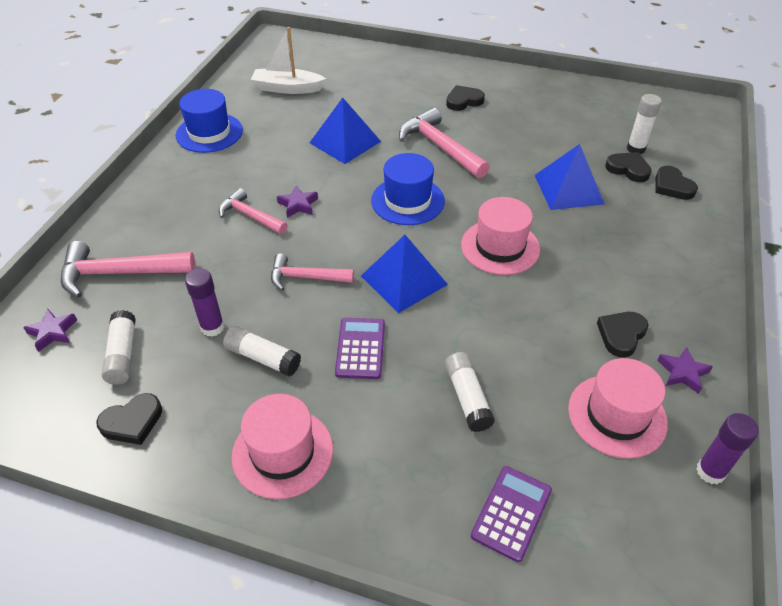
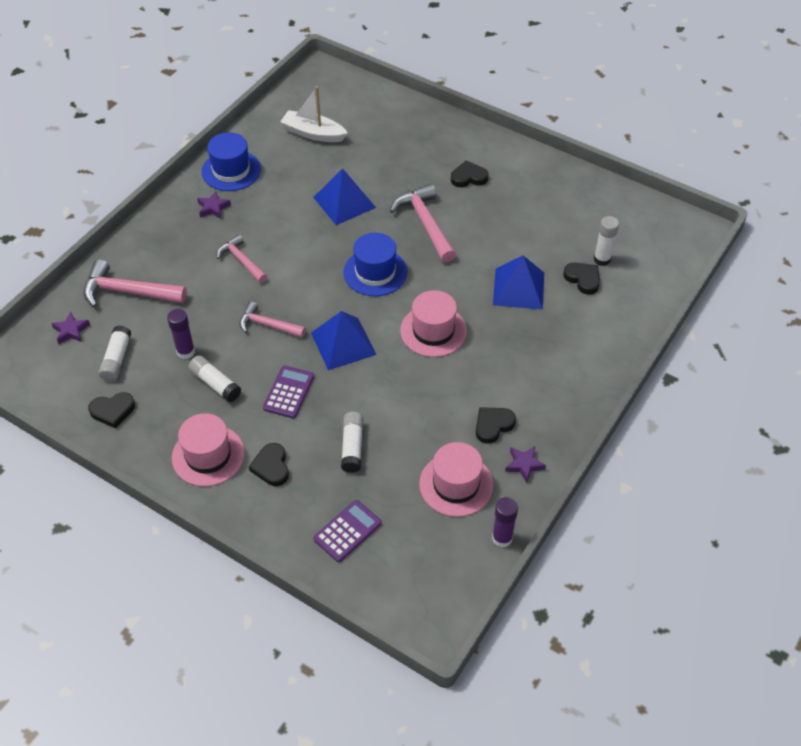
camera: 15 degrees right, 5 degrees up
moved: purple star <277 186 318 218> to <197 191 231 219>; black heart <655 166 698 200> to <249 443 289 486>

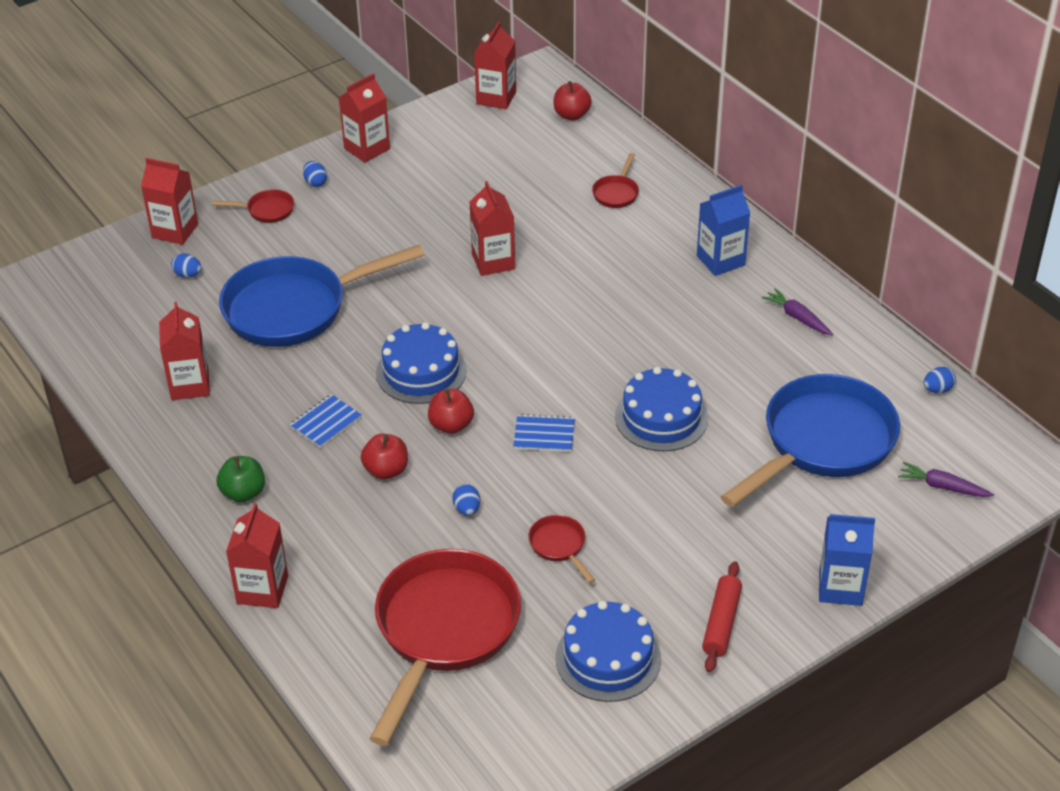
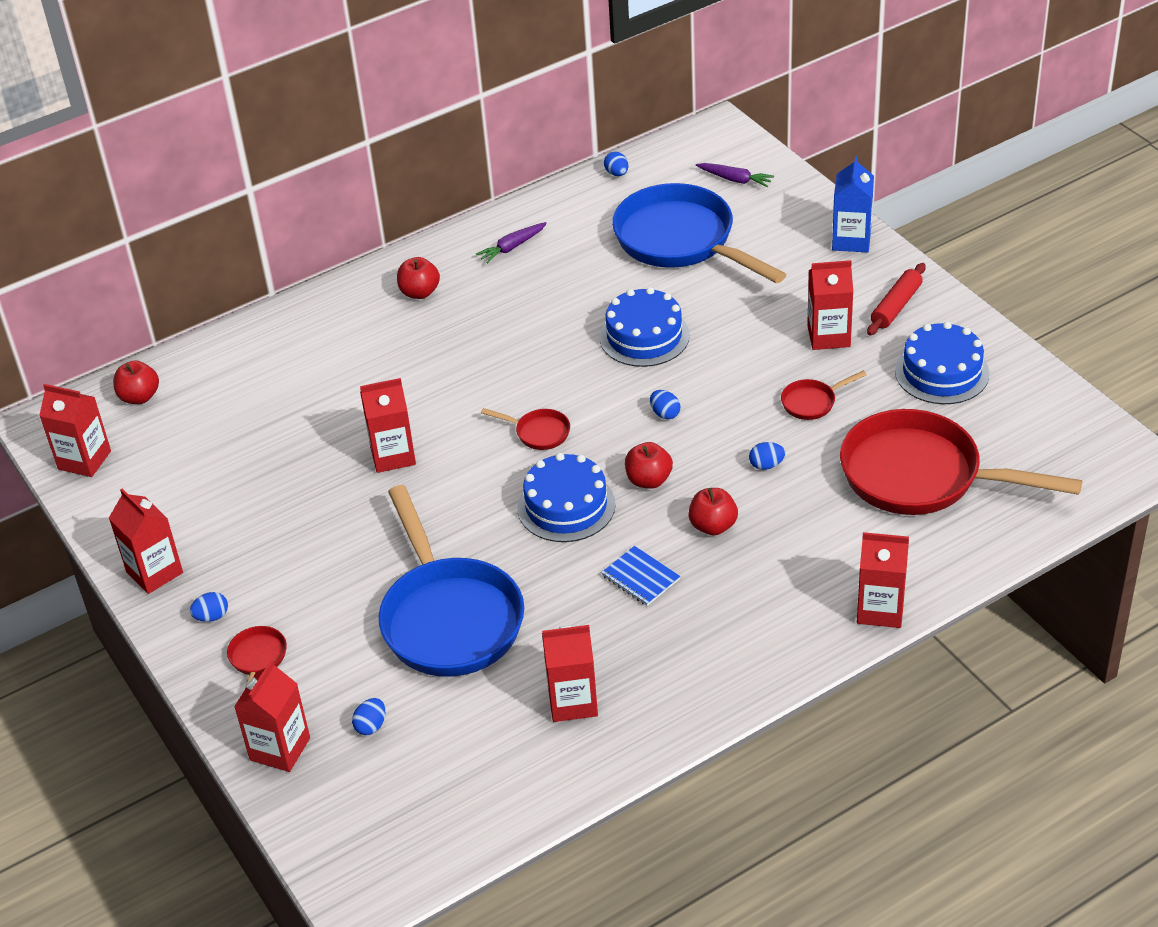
camera: 85 degrees left, 0 degrees up
removed: green apple <217 456 265 502>
added: red carton <807 260 853 350>
moved: red pan <592 153 639 208> to <481 408 570 450>
replaced: blue carton <697 185 750 276> to red apple <397 257 440 299>; blue notebook <513 414 575 452> to blue egg <650 390 681 420>
turned: purple carrot <898 462 994 497> = <696 163 774 187> 90 degrees counterclockwise; red rolling pin <702 561 742 673> = <867 263 926 336> 75 degrees counterclockwise

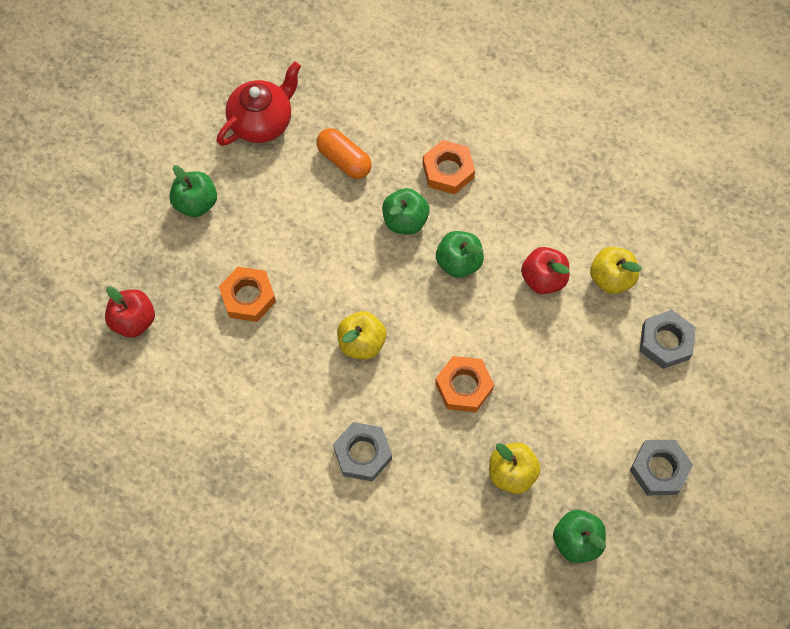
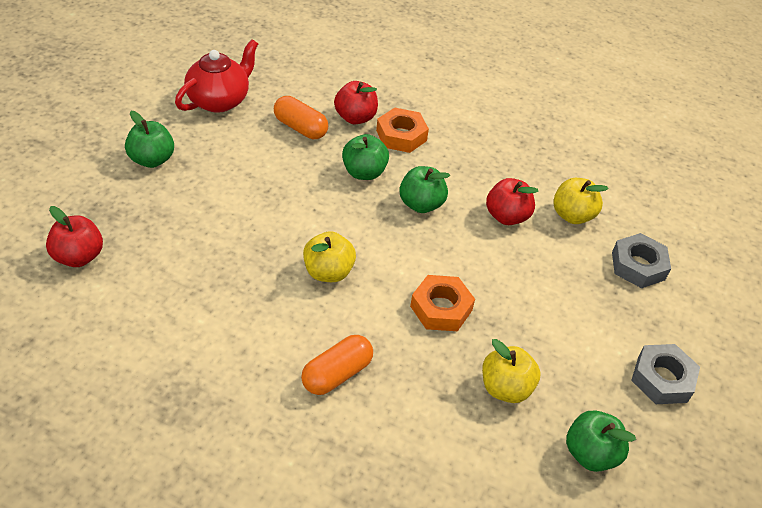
camera: 10 degrees left, 20 degrees down
removed: orange nut <219 267 276 322>
added: red apple <334 81 378 124>
replaced: grey nut <333 422 392 482> to orange capsule <301 335 373 395>

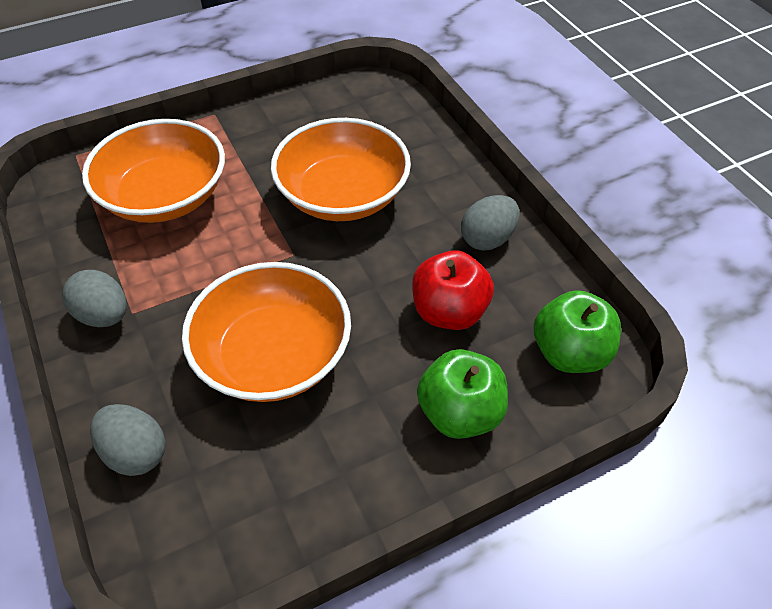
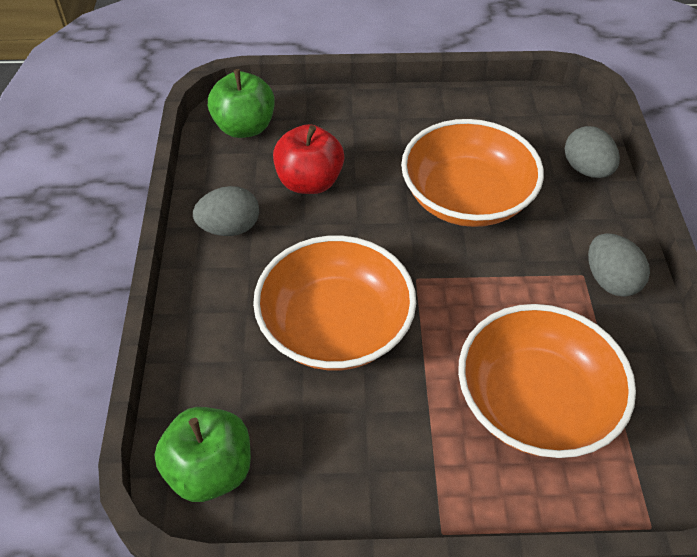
camera: 155 degrees left, 0 degrees up
moved: green apple <417 349 508 439> to <155 407 251 502>

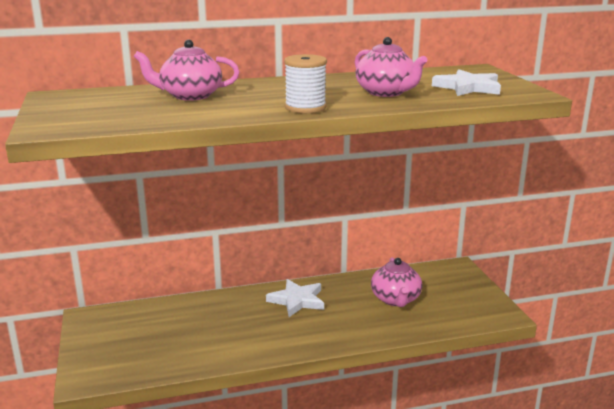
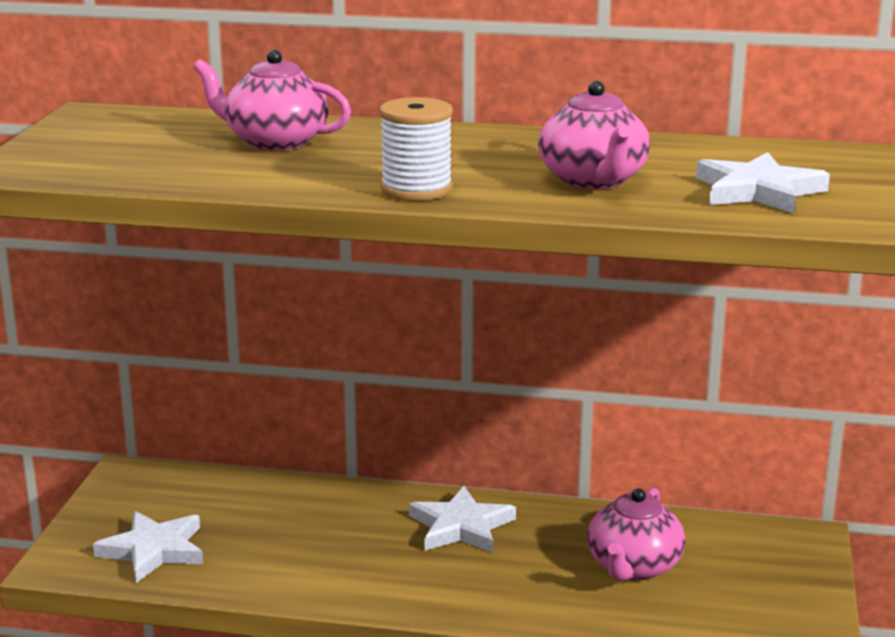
camera: 25 degrees right, 0 degrees up
added: white star <93 511 203 583>

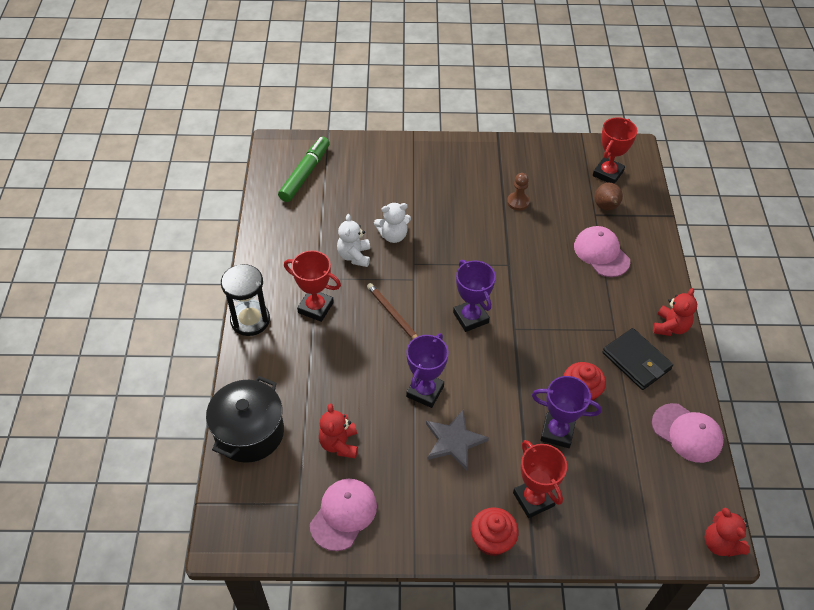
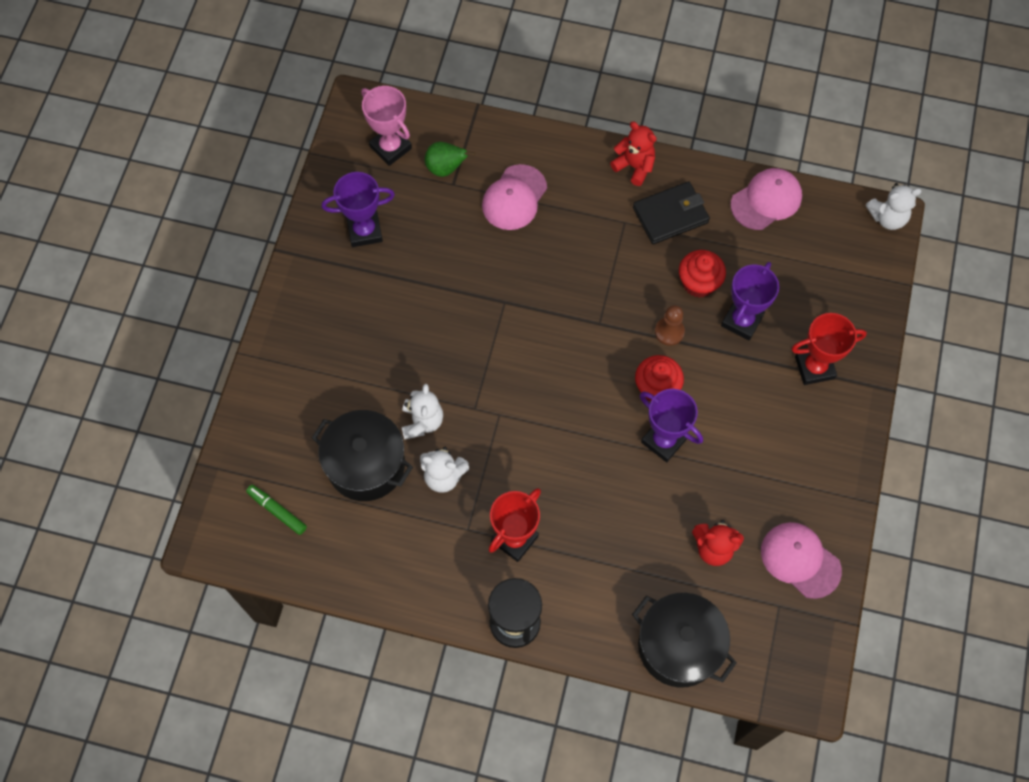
camera: 75 degrees left, 15 degrees up
removed: brown pencil <367 283 418 339>; grey star <426 410 489 470>
added: black pot <312 410 413 501>
moved: purple trophy <453 260 496 332> to <322 172 395 247>; red cupcake <471 507 519 556> to <635 355 684 402>; brown pawn <507 173 530 211> to <655 305 685 346>
recoloured: red trophy <593 117 638 184> to pink trophy <361 86 412 166>; brown pear <595 183 623 210> to green pear <424 142 476 177>; red teddy bear <705 507 750 557> to white teddy bear <866 183 922 230>
turned: pink cap <574 226 630 277> = <482 164 547 230> 45 degrees counterclockwise
resized: green marker <278 137 330 202> = <246 485 307 535> x0.58

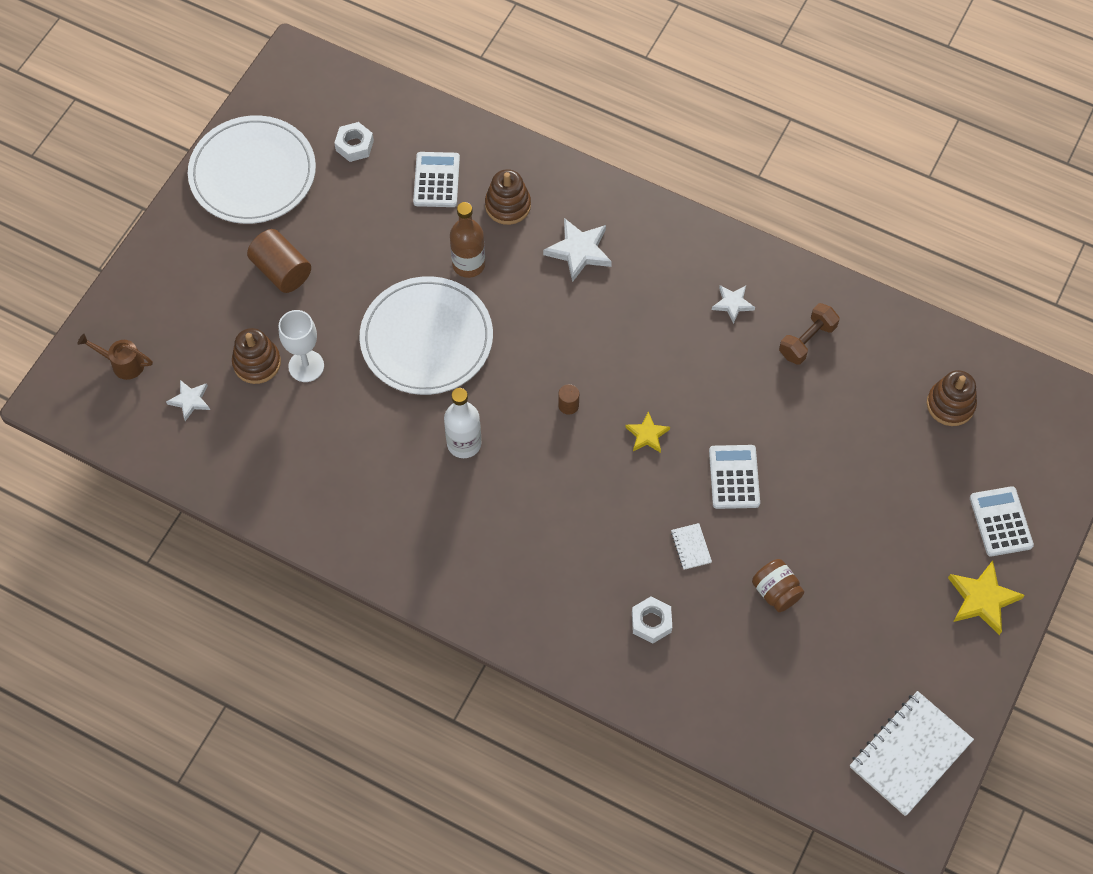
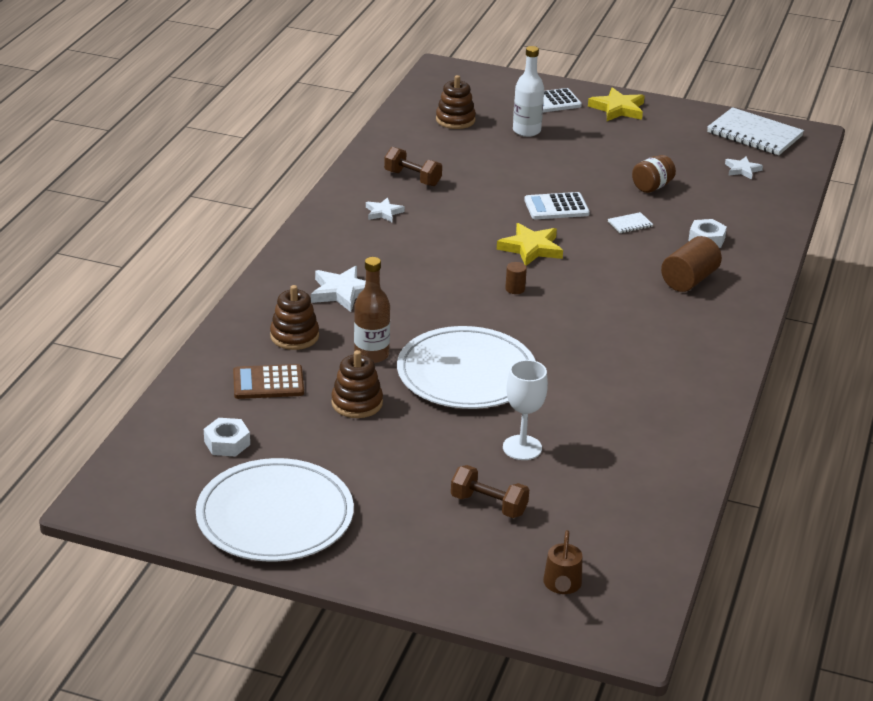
camera: 100 degrees left, 30 degrees down
added: brown dumbbell <451 465 529 518>
moved: brown stacking toy <232 328 281 384> to <331 350 383 418>; white bottle <444 388 481 458> to <513 46 544 137>; brown cylinder <247 229 311 293> to <661 236 722 292>; white star <166 380 210 421> to <725 156 763 179>
recoloured: white calculator <413 152 460 207> to brown calculator <233 364 304 399>
resized: yellow star <625 411 670 453> = <497 223 563 266> x1.63

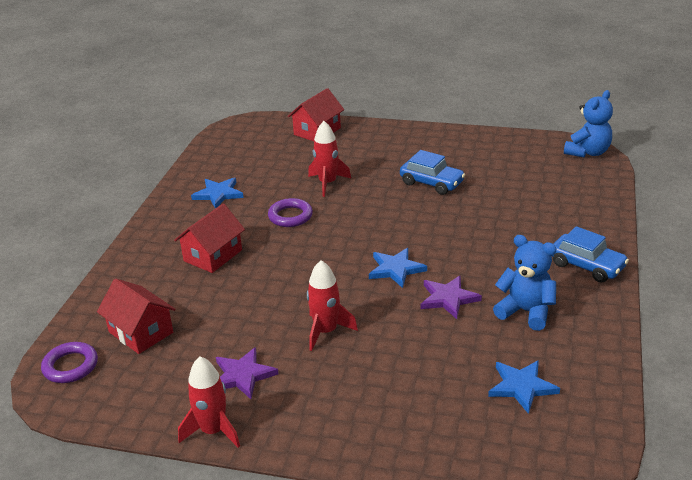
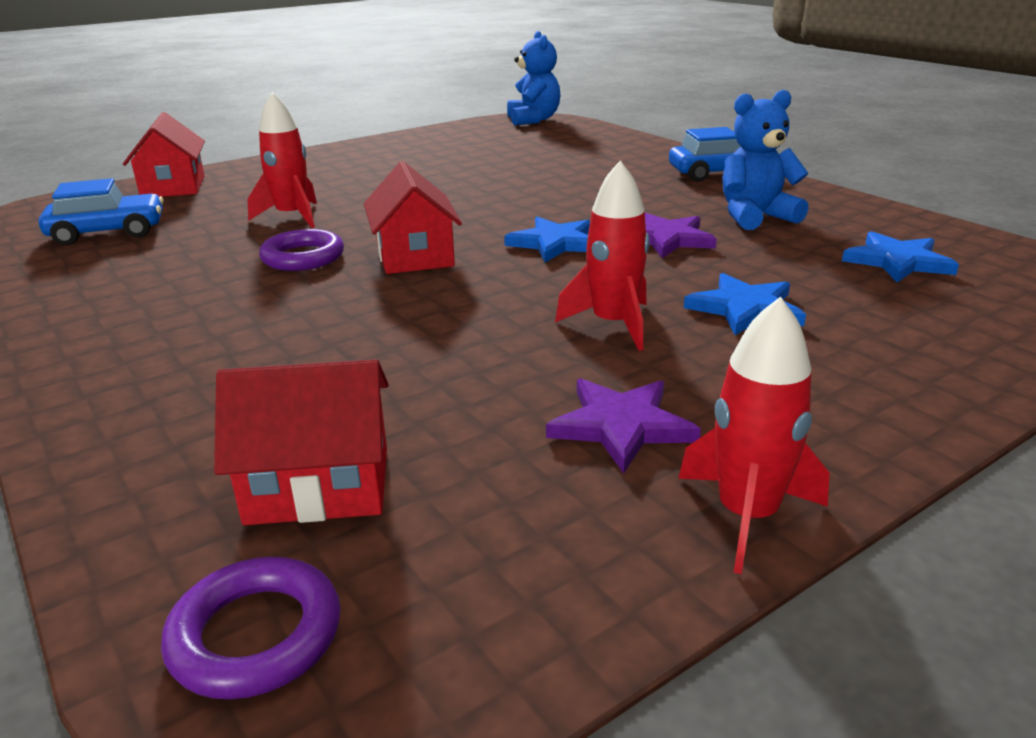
camera: 50 degrees left, 5 degrees down
moved: blue car <400 150 465 195> to <38 178 164 245>; red house <174 203 245 273> to <364 161 462 274>; blue star <191 178 244 209> to <684 273 806 335>

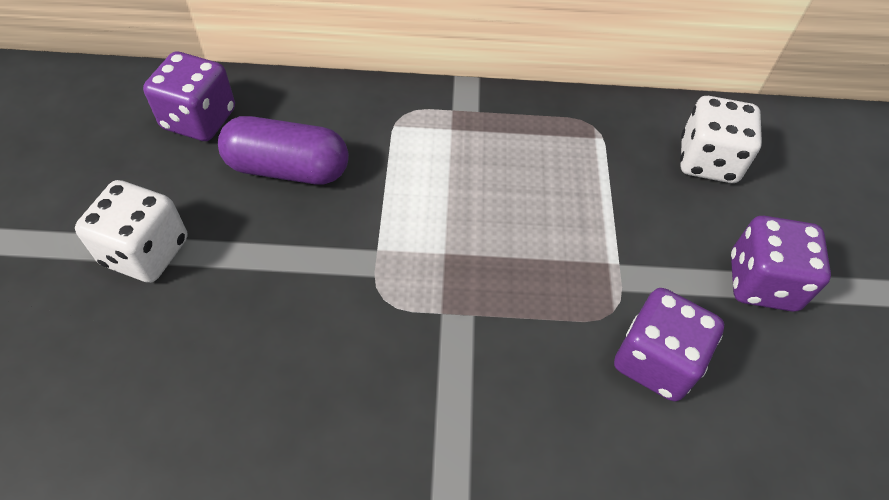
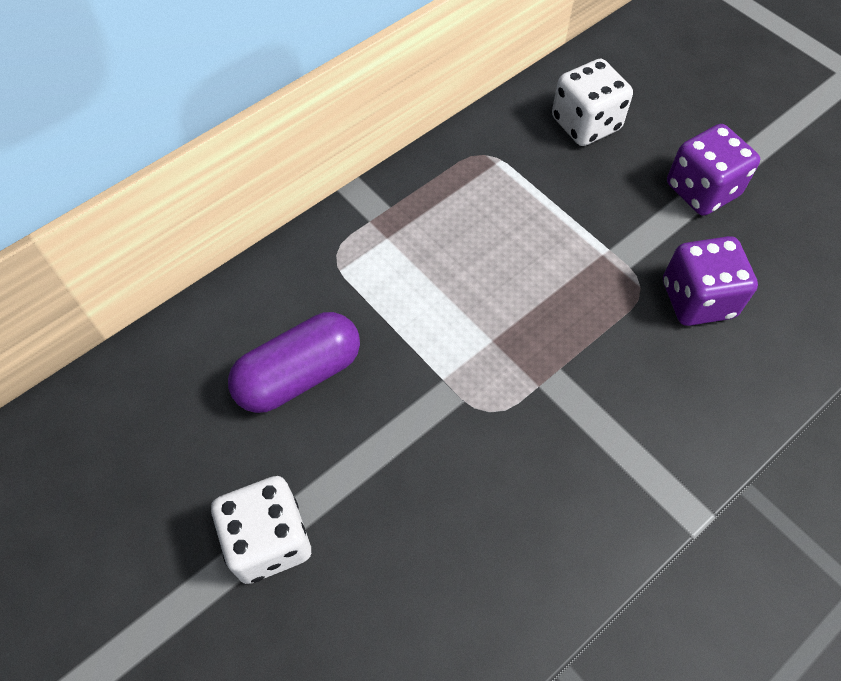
camera: 40 degrees left, 5 degrees up
removed: purple dice <143 52 235 141>

